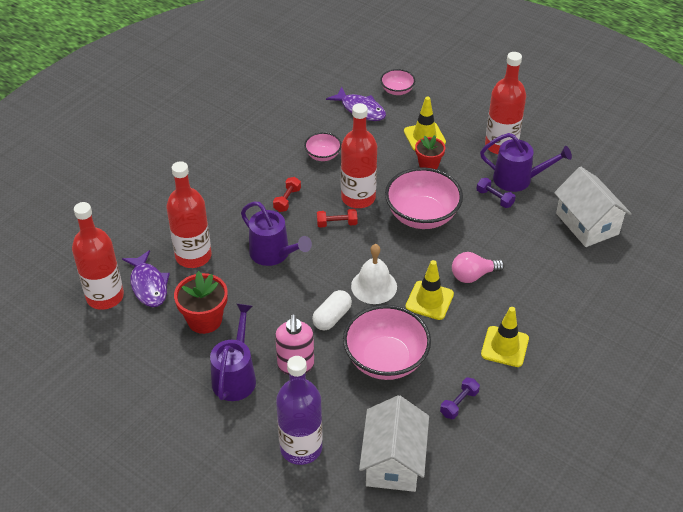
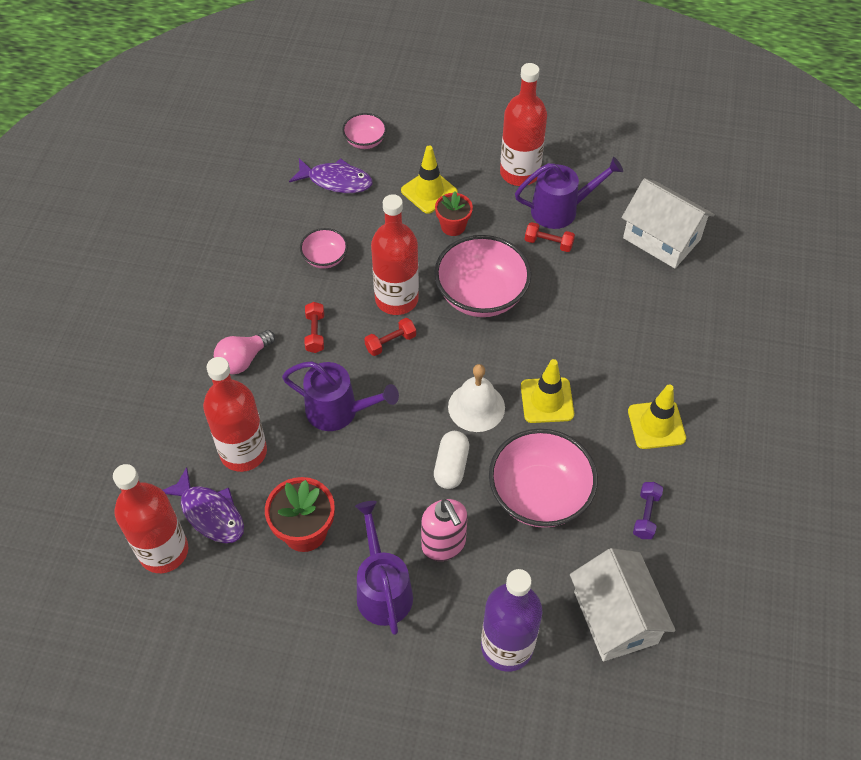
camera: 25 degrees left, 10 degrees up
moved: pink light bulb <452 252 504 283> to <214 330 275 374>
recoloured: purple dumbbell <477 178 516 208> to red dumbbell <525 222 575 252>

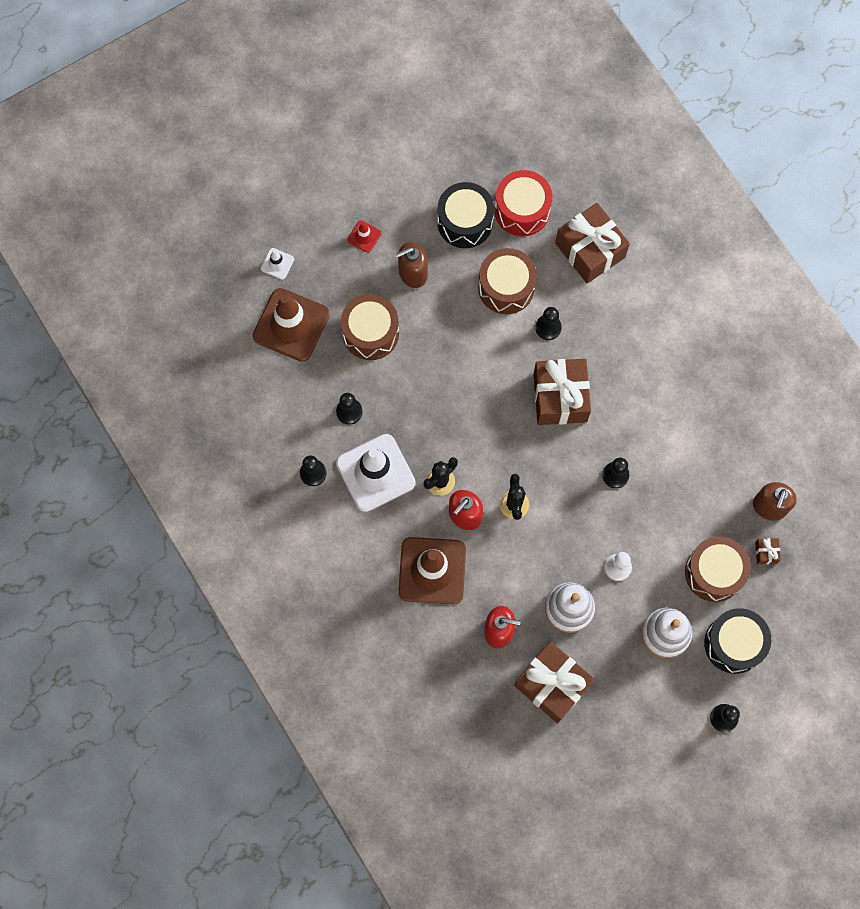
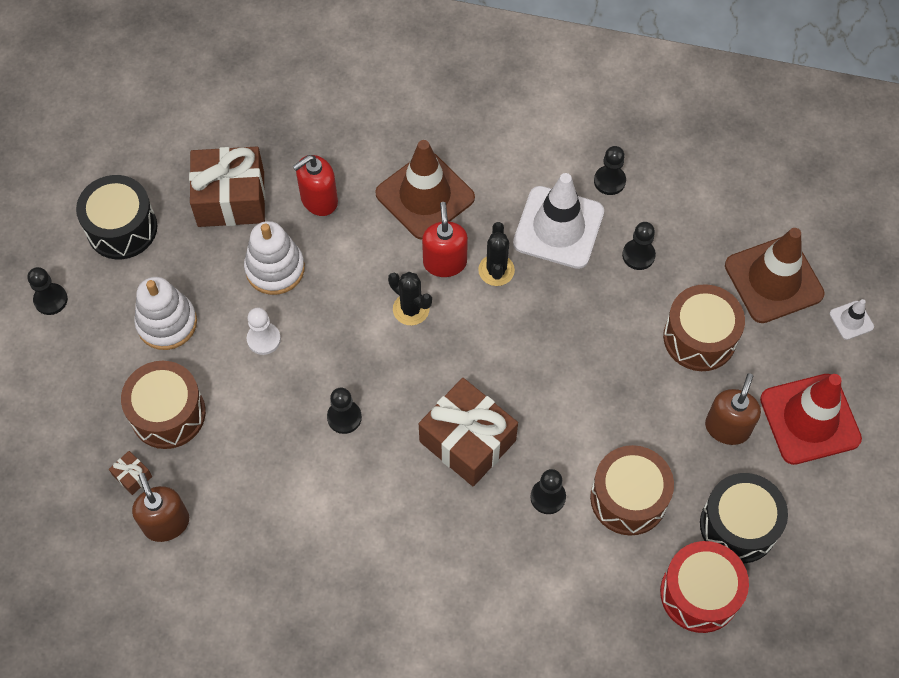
camera: 135 degrees right, 10 degrees down
removed: brown gift <555 203 630 283>
moved: black drum <704 608 771 674> to <76 175 157 259>
resized: red traffic cone <348 220 381 253> = <760 374 862 465> x2.28

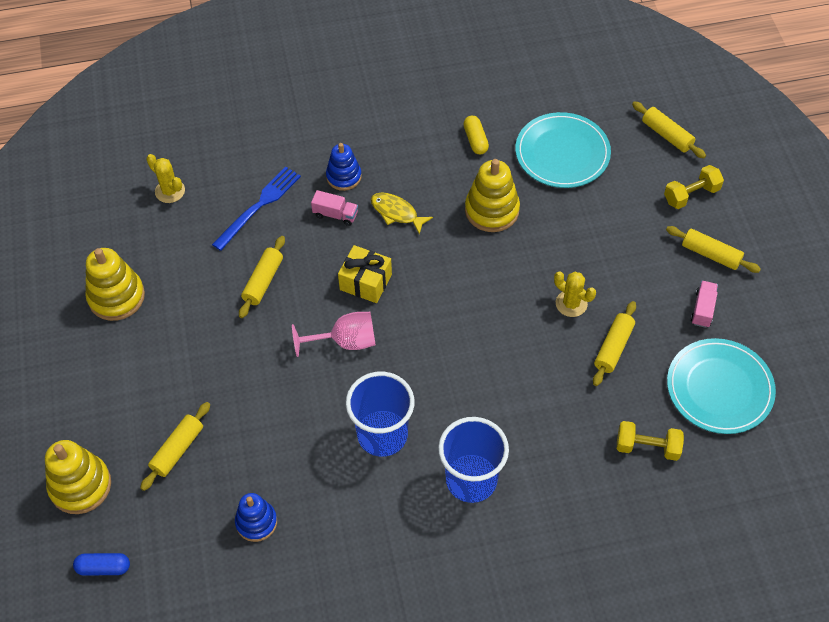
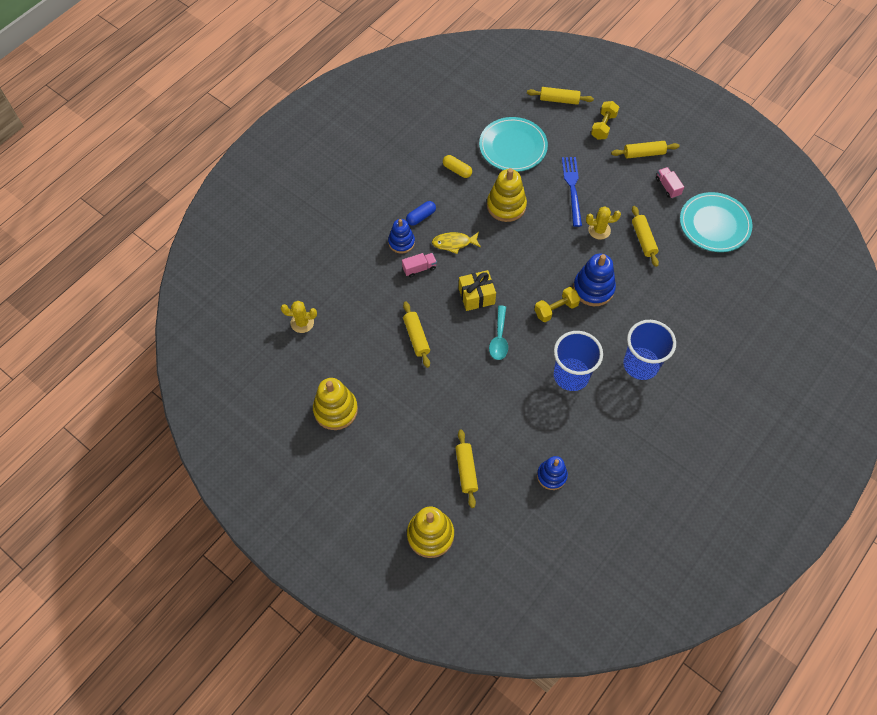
camera: 40 degrees left, 5 degrees up
added: blue stacking toy <573 254 616 306>
moved: blue capsule <73 553 130 576> to <406 201 436 226>; yellow dumbbell <617 421 684 461> to <534 287 580 322>; blue fork <212 167 301 251> to <562 157 582 227>
replaced: pink goblet <292 312 376 357> to turquoise spoon <489 305 508 360>

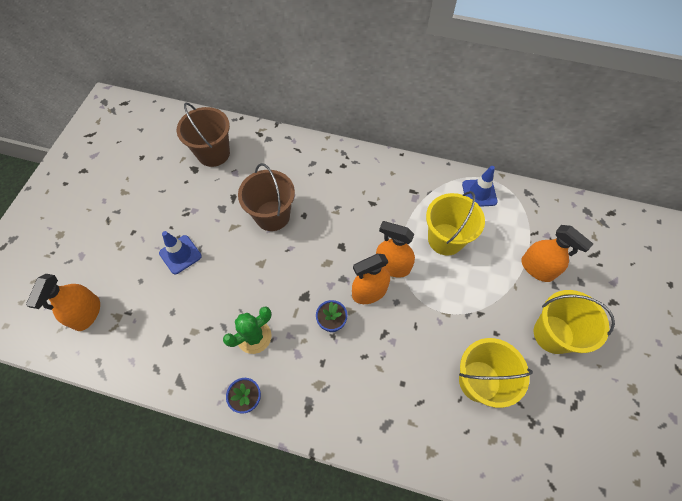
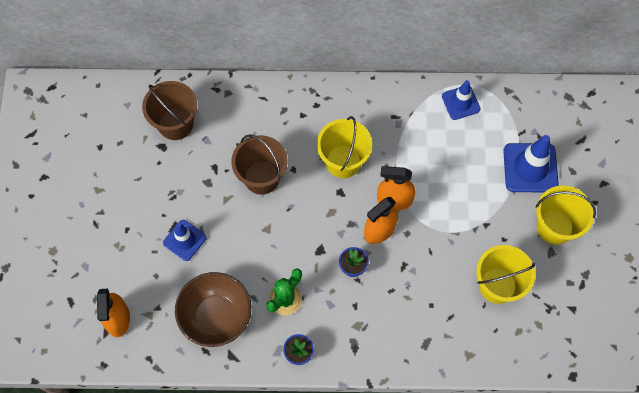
camera: 15 degrees left, 5 degrees up
added: brown bowl <175 272 251 347>
moved: yellow bucket <426 191 485 256> to <317 116 372 178>
replaced: orange spray bottle <521 225 593 282> to blue traffic cone <503 135 559 192>

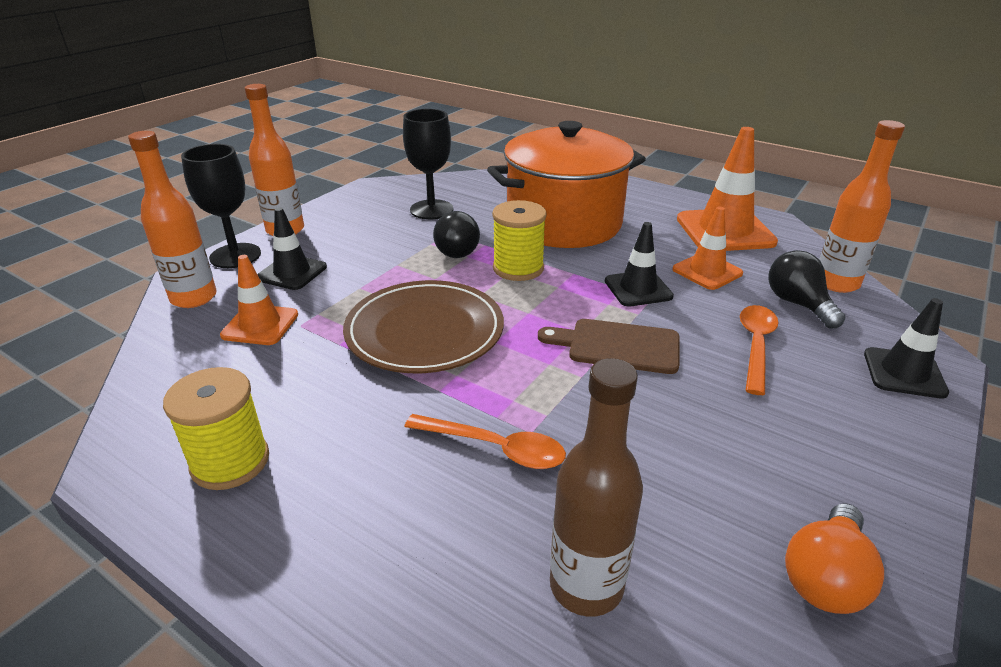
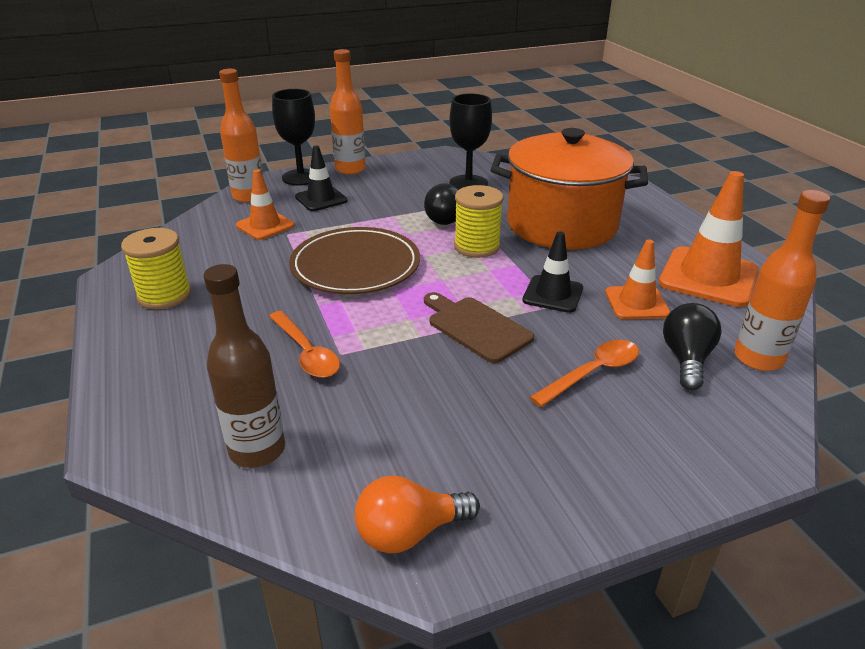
camera: 35 degrees right, 0 degrees up
removed: black traffic cone <864 298 949 399>

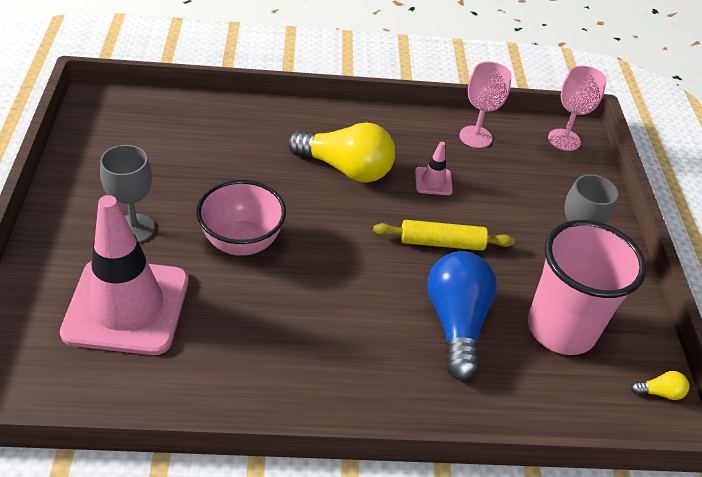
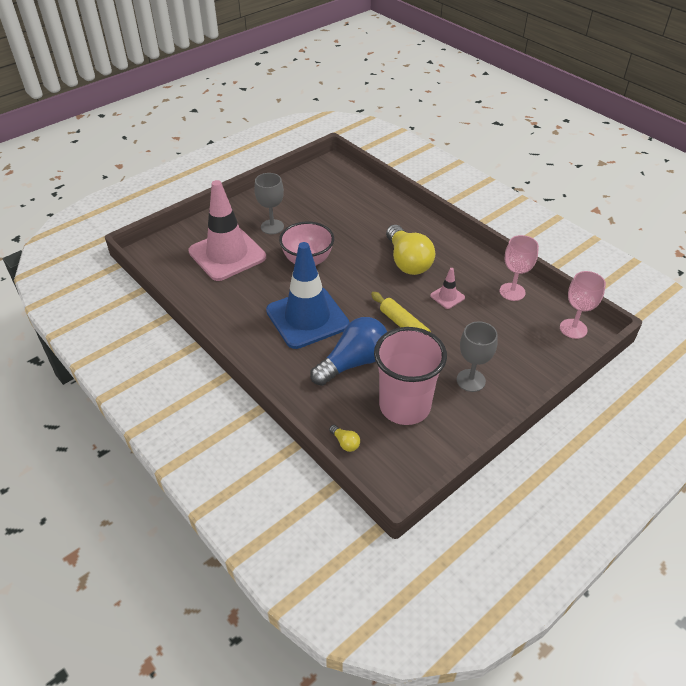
camera: 55 degrees right, 0 degrees up
added: blue traffic cone <266 242 350 349>
moved: yellow light bulb <631 371 689 400> to <329 425 360 452>

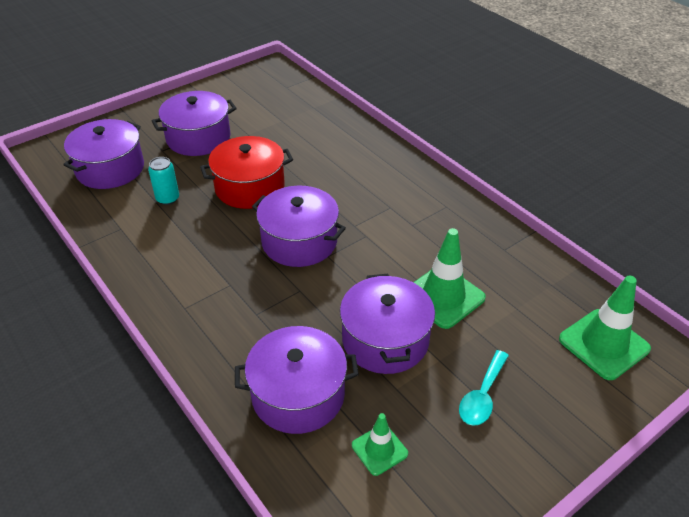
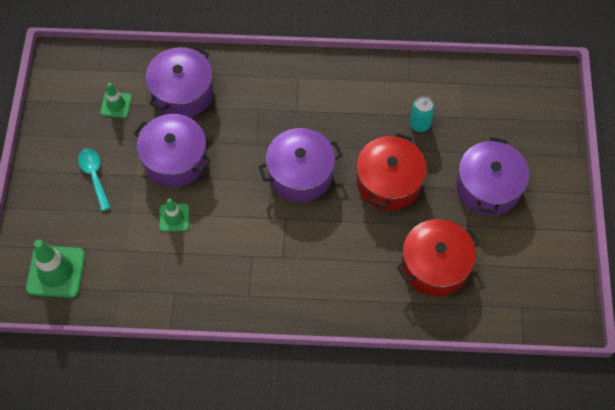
camera: 130 degrees right, 20 degrees up
removed: purple pot <64 119 144 189>
added: red pot <397 219 480 296>
resized: green traffic cone <413 228 486 329> = <159 198 189 232> x0.57

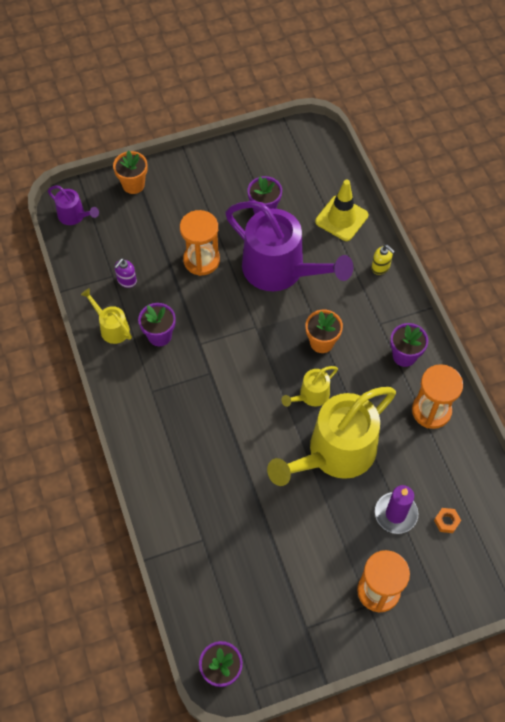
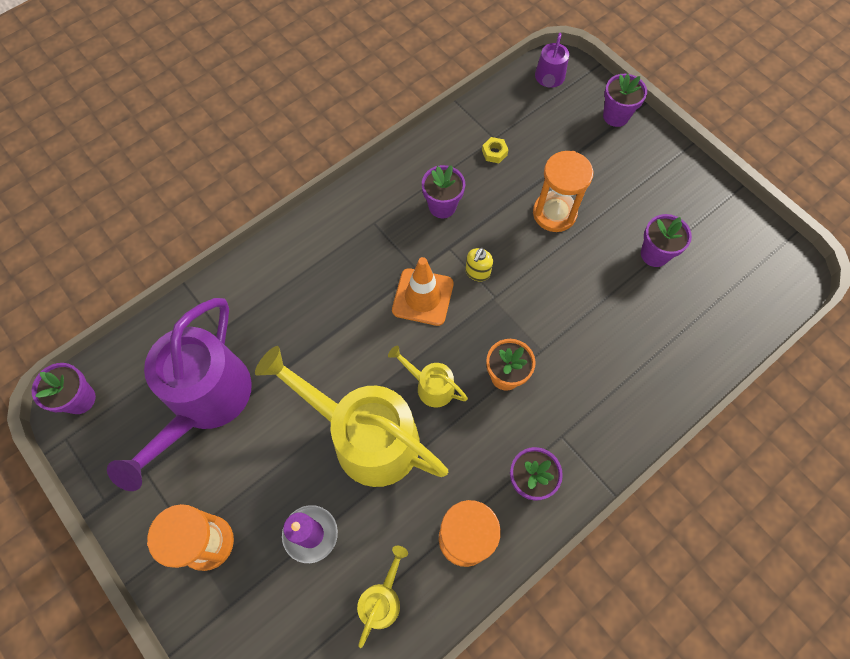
camera: 70 degrees right, 5 degrees up
removed: yellow traffic cone <315 180 368 241>; orange nut <434 508 461 533>
added: orange traffic cone <392 257 454 326>
moved: purple watering can <225 201 353 291> to <107 298 252 491>; yellow watering can <81 288 132 344> to <357 546 408 648>; yellow soap dispenser <371 245 395 275> to <466 248 493 281>
replaced: purple soap dispenser <114 258 137 288> to yellow nut <482 137 508 163>
recoloured: orange flower pot <113 150 148 194> to purple flower pot <603 73 647 127>

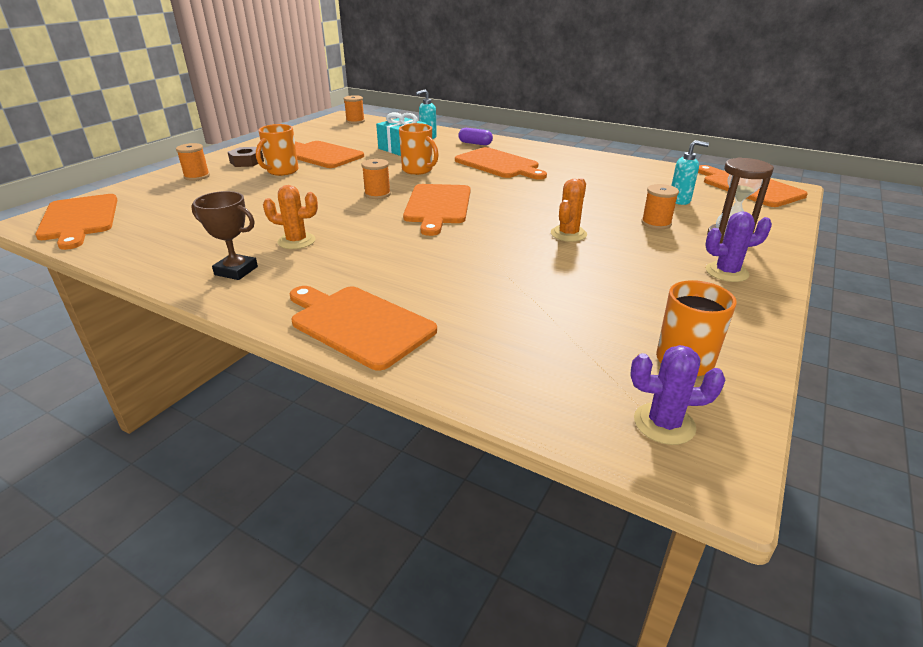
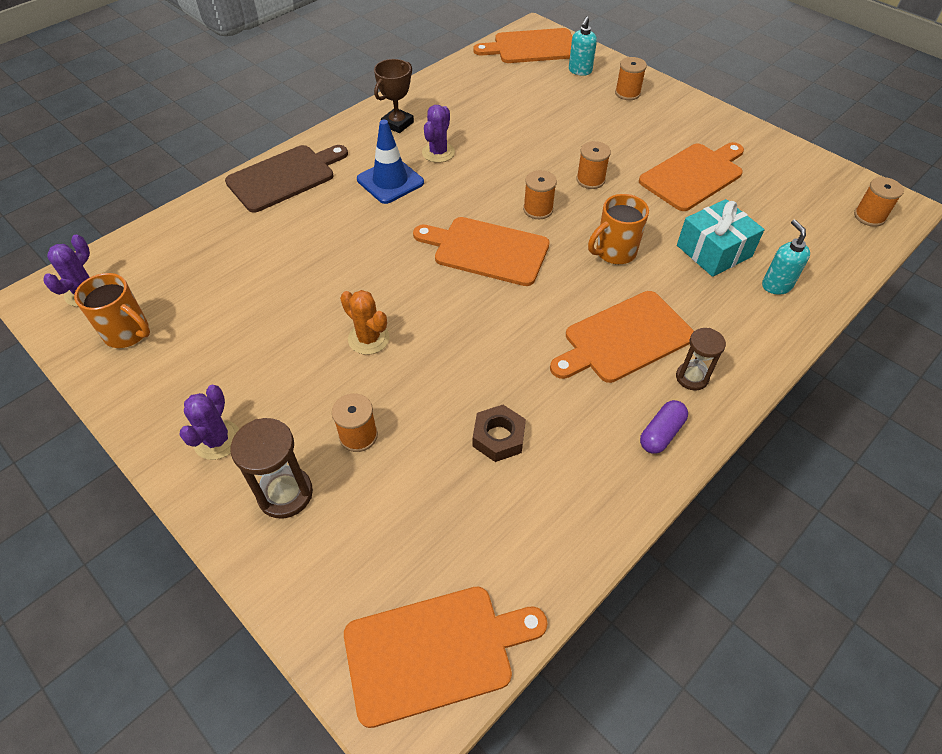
camera: 105 degrees right, 20 degrees up
removed: orange mug <256 124 299 176>
added: blue traffic cone <357 120 424 204>; orange spool <576 141 611 189>; brown hourglass <676 328 726 391>
moved: brown nut <228 147 264 167> to <473 405 526 462>; turquoise soap dispenser <671 140 709 205> to <569 17 597 76>; purple capsule <458 128 493 145> to <640 400 688 454>
recoloured: orange cutting board <290 286 437 371> to brown cutting board <225 145 348 213>; orange cactus <263 185 318 249> to purple cactus <422 105 455 163>

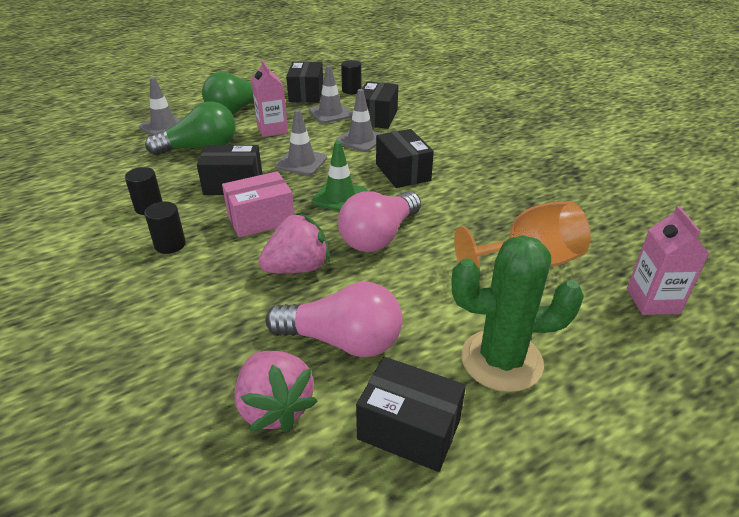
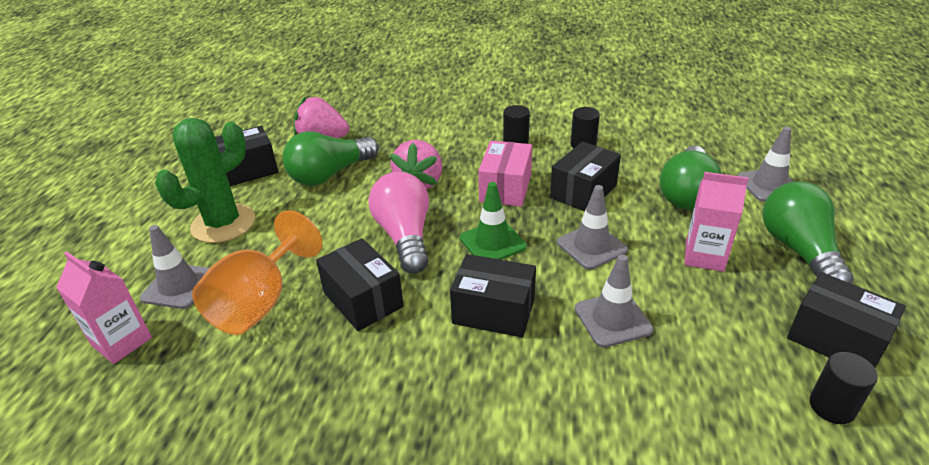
camera: 130 degrees right, 0 degrees up
moved: grey traffic cone <309 65 352 123> to <140 225 210 309>; black box <362 81 398 129> to <316 238 404 331>
recoloured: pink light bulb <265 282 402 357> to green light bulb <282 131 379 186>

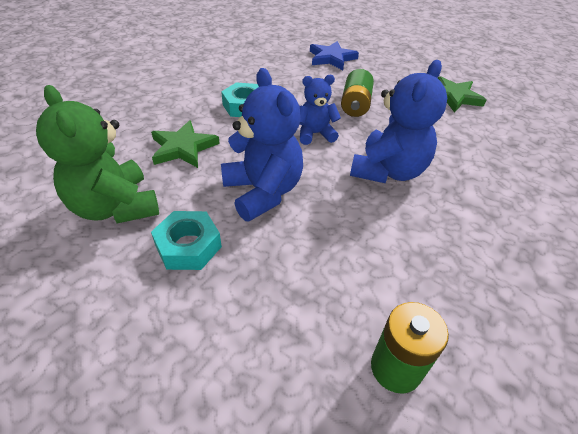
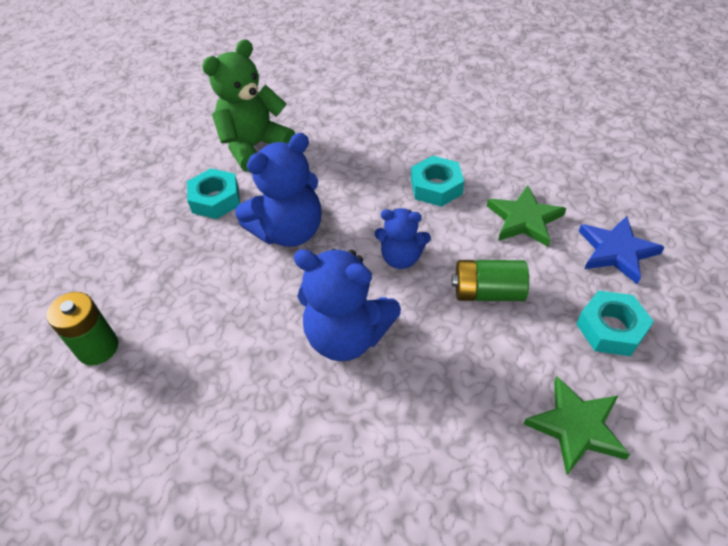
camera: 85 degrees right, 5 degrees up
added: turquoise nut <577 290 654 356>
moved: green star <151 120 220 168> to <487 185 566 247>
turned: blue teddy bear <299 75 341 145> = <375 208 431 269> 120 degrees clockwise

